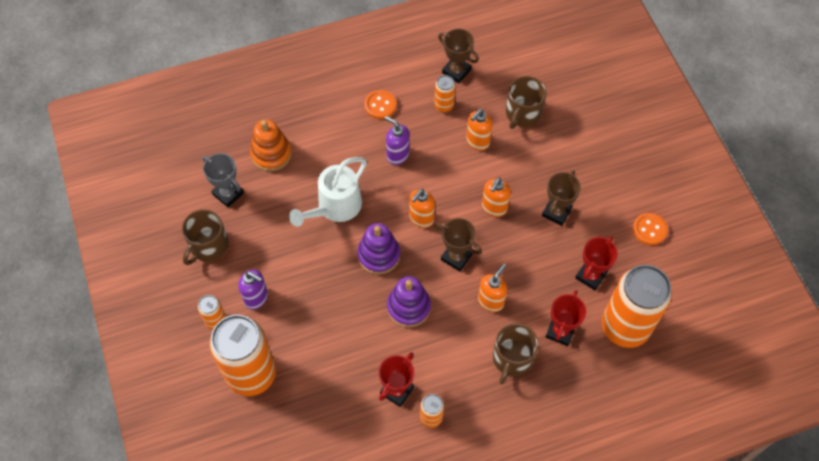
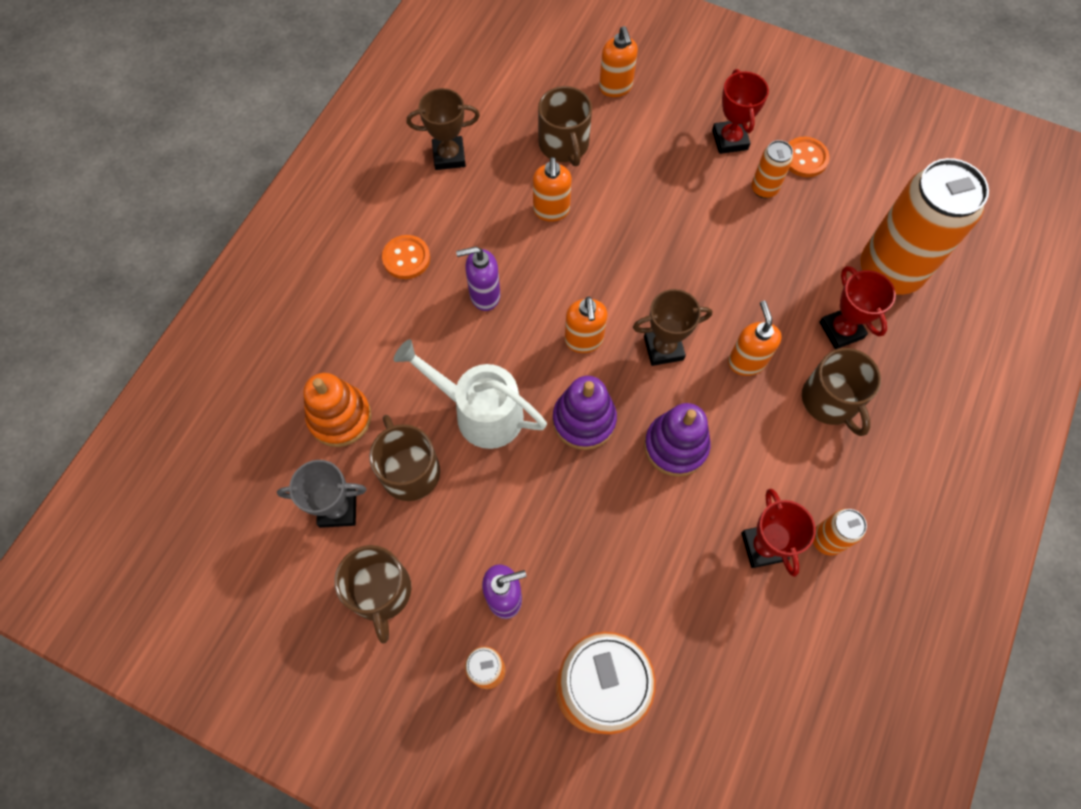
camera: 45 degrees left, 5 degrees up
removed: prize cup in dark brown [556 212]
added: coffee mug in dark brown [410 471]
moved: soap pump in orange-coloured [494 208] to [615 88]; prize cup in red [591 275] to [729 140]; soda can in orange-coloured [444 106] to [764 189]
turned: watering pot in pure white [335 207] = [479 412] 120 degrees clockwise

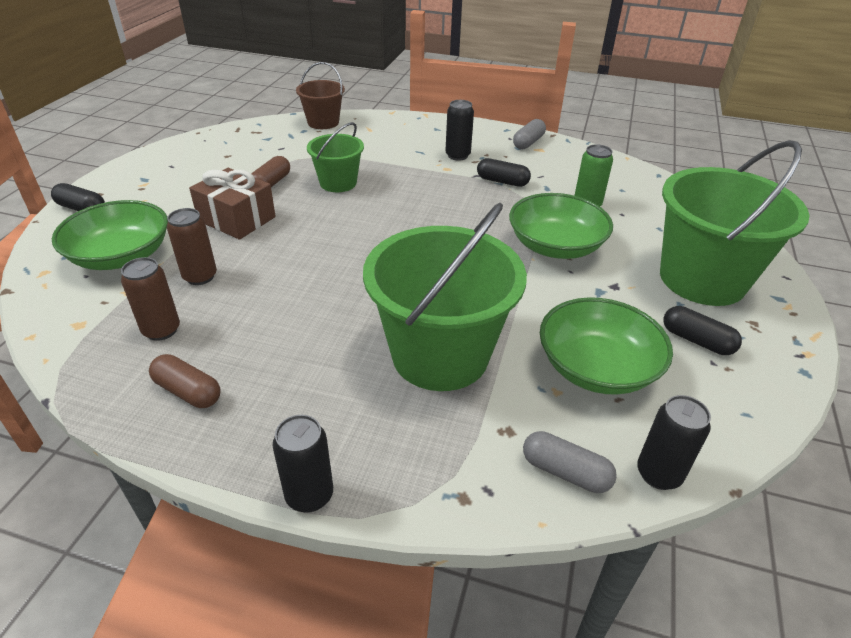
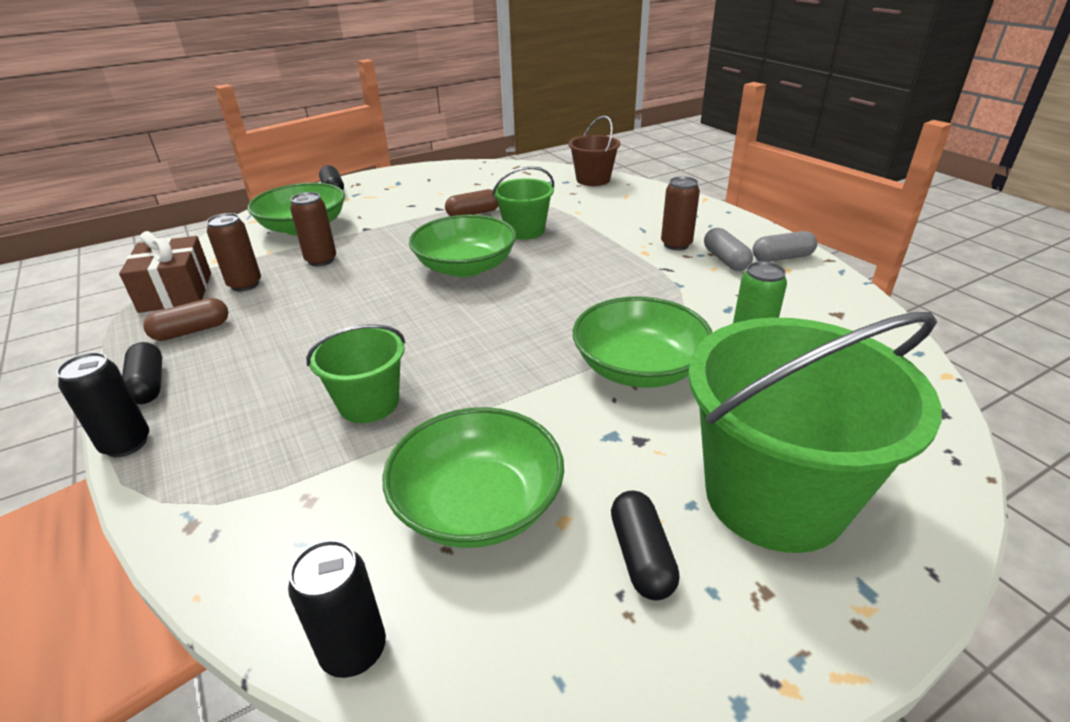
camera: 45 degrees right, 5 degrees down
added: deep dish in green [465 267]
moved: wrapped gift in dark brown [237 219] to [176 292]; capsule in black [502 181] to [148 385]; capsule in ash-grey [565 472] to [725 260]
recoloured: soda can in black [457 155] to soda can in dark brown [676 244]
turned: capsule in dark brown [188 391] = [192 331] 75 degrees clockwise
resized: pail in green [440 355] = [369 403] x0.53

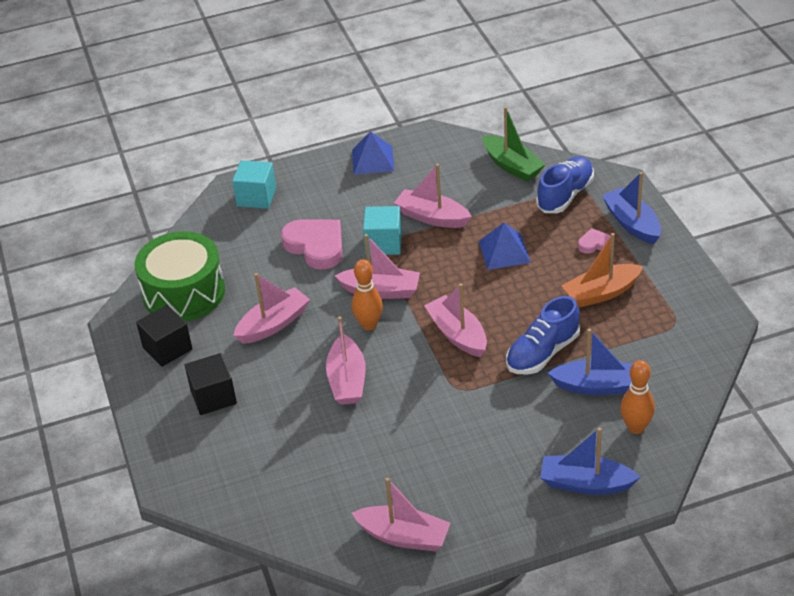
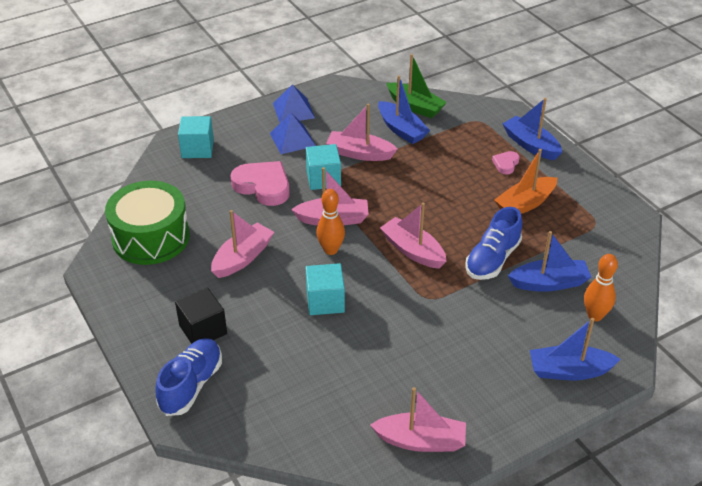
camera: 15 degrees left, 0 degrees up
removed: cube in black [167 348]
added: boat in cobalt [401 130]
moved: lace-up shoe in cobalt [565 195] to [191 385]; pyramid shape in cobalt [504 252] to [292 139]
replaced: boat in rosy [347 380] to cube in turquoise [325 301]
turned: love heart in rosy [595 244] = [506 164] 45 degrees counterclockwise

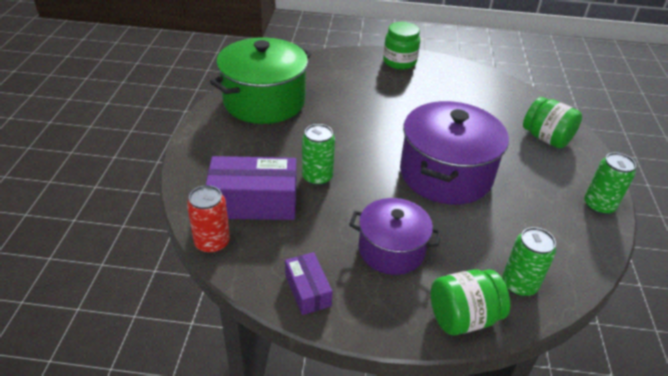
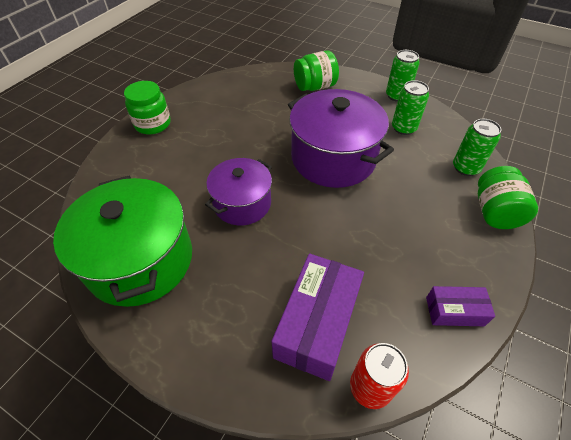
camera: 65 degrees left, 10 degrees up
moved: stockpot in violet [391 250] to [242 203]; soda can in green [317 177] to [403 128]

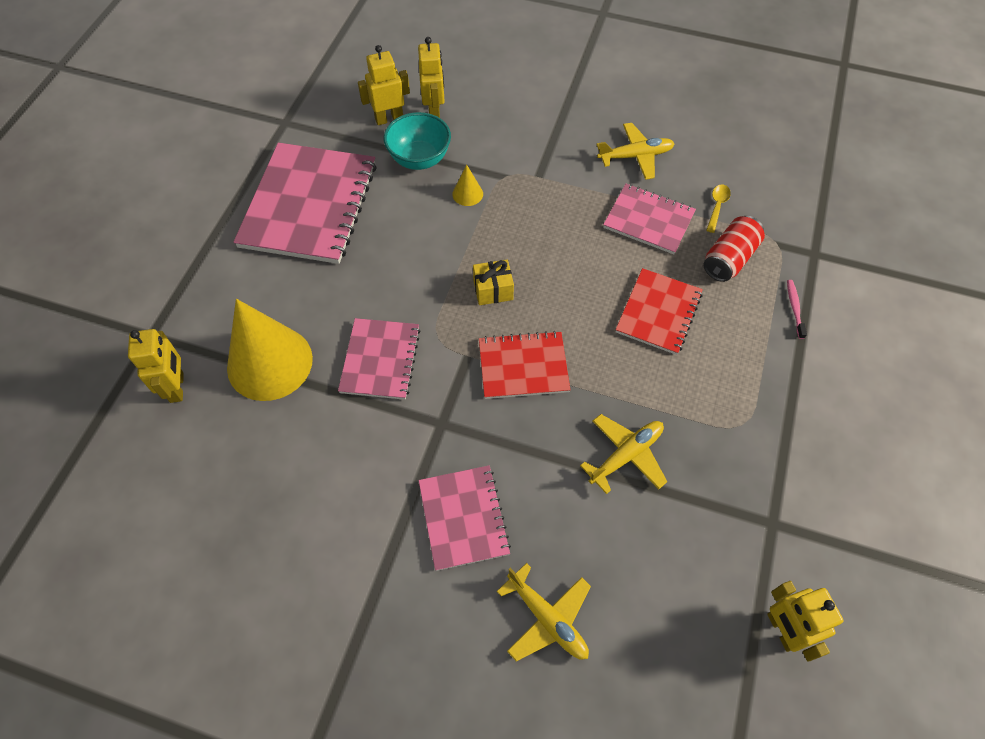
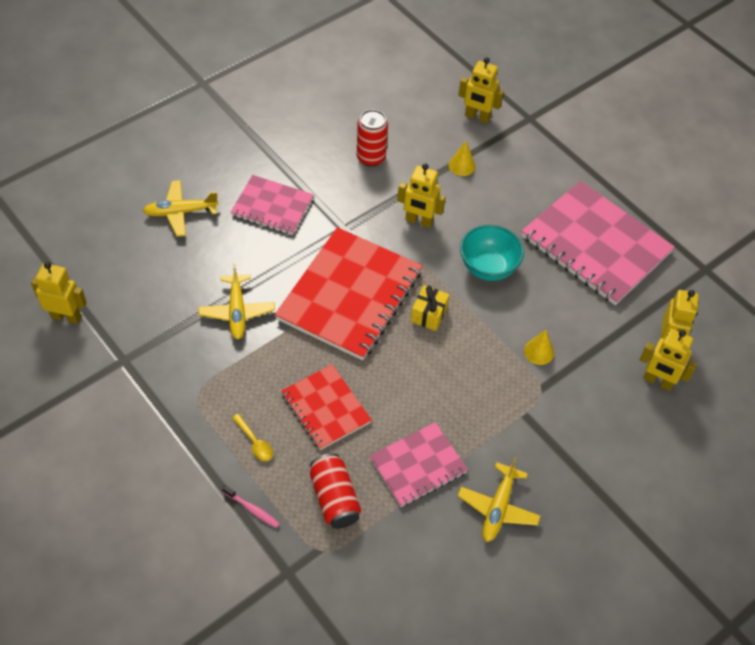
camera: 120 degrees right, 5 degrees down
added: soda can in red [371 157]
moved: spoon in golden [717 206] to [255 442]; deep dish in turquoise [419 159] to [488 267]
replaced: exercise book in rosy [380 360] to robot figure in golden [419 221]
resized: exercise book in red [523 366] = [349 295] x1.77; cone shape in golden [269 363] = [462 165] x0.41

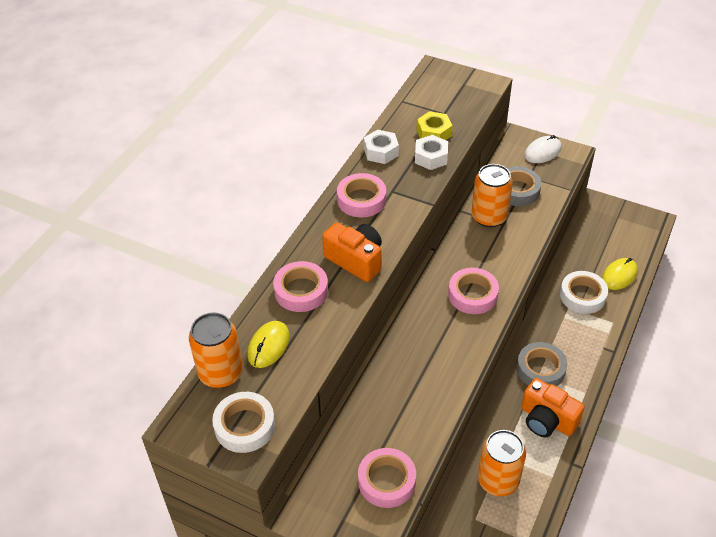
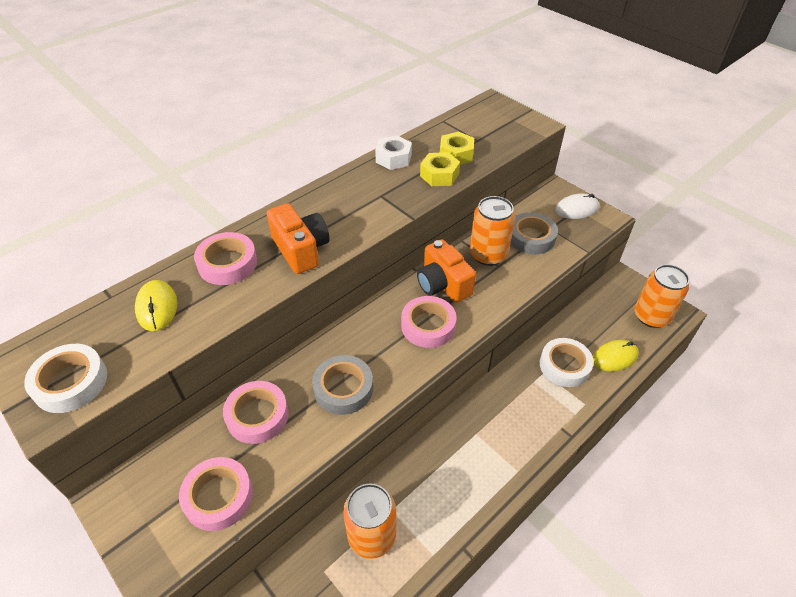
camera: 20 degrees right, 0 degrees up
moved: roll of tape in rosy [361 200] to [257 415]; roll of tape in ash-grey [540 369] to [343 388]; compact camera in orange-coloured [547 420] to [443 284]; soda can in orange-coloured [221 373] to [651 316]
recoloured: hex nut in pure white [431 157] to hex nut in golden [439 175]
turned: computer mouse in golden [268 346] = [157 307] 60 degrees counterclockwise

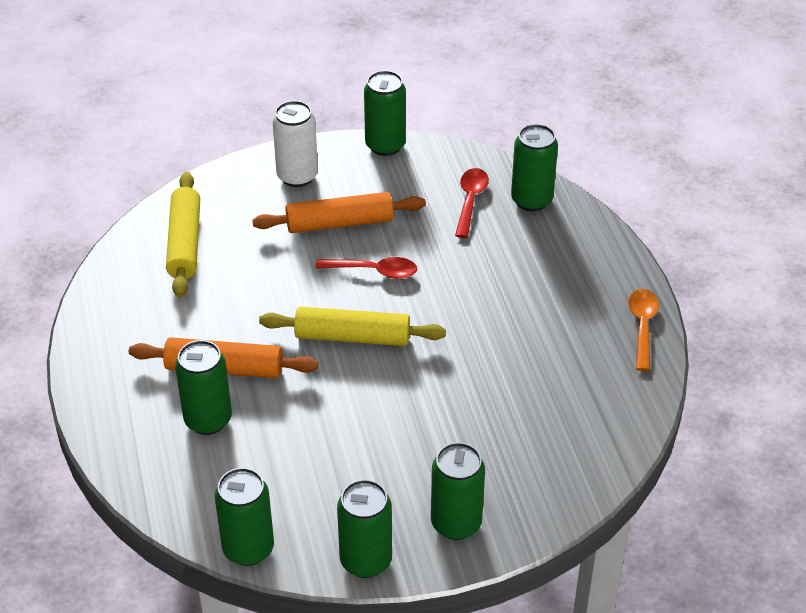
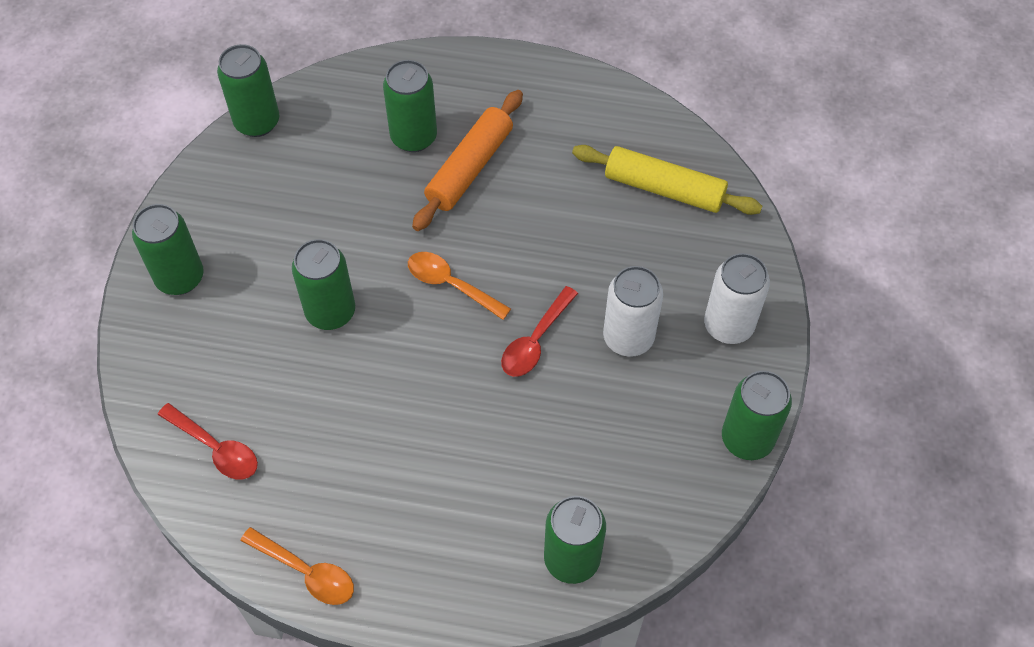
camera: 115 degrees right, 15 degrees up
moved: spoon in red [470 201] to [216 448]; soda can in green [366 560] to [330 312]
replaced: pastry roller in golden [352 337] to spoon in orange-coloured [451 285]; pastry roller in orange-coloured [340 223] to soda can in pure white [628 338]

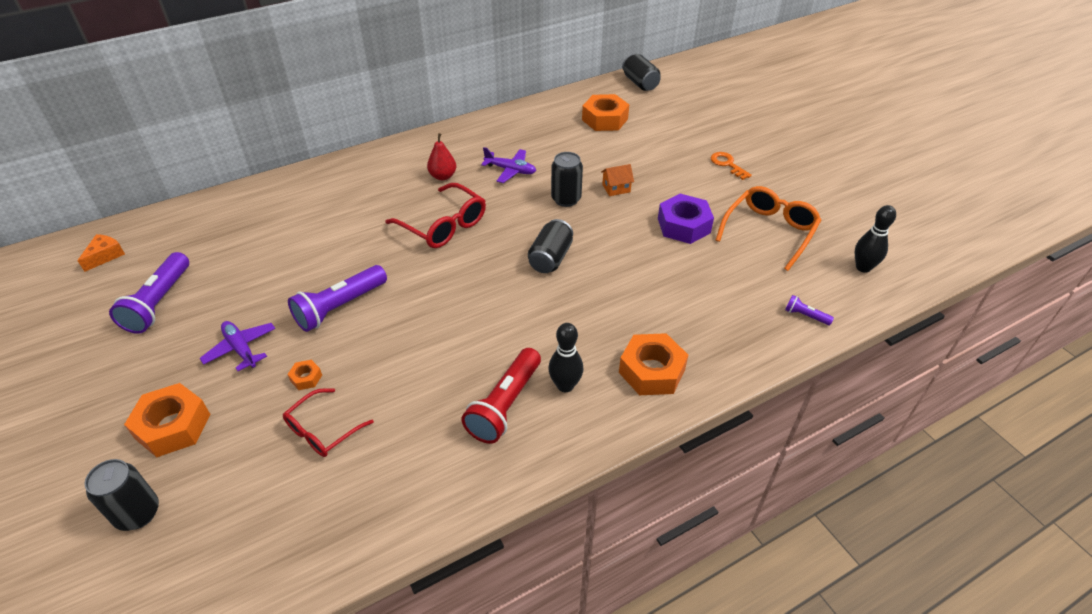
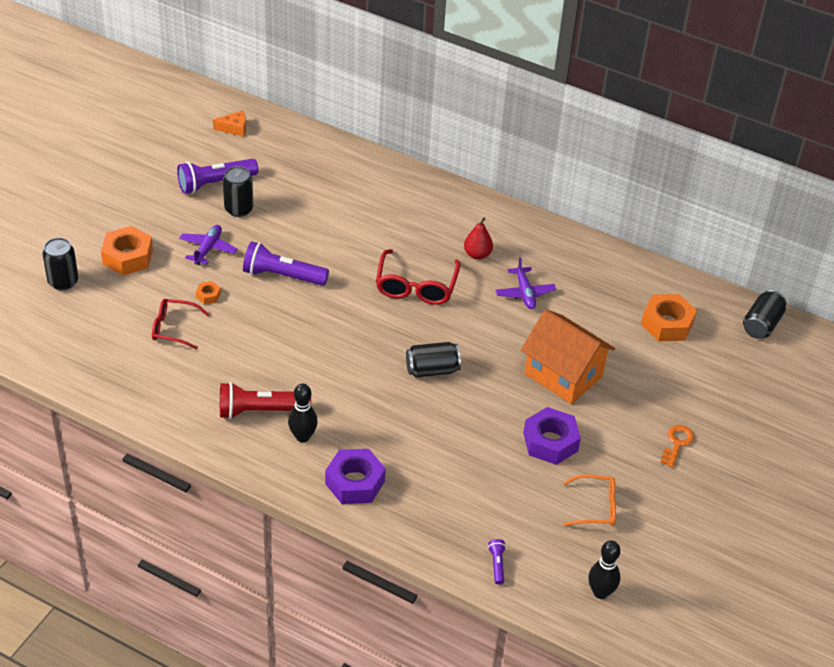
camera: 55 degrees right, 0 degrees up
moved: soda can in black [566 199] to [239 209]
recoloured: hex nut in orange-coloured [652 371] to hex nut in violet [355 482]
resized: house in orange-coloured [616 188] = [563 375] x2.45; eyeglasses in orange-coloured [769 231] = [595 507] x0.66

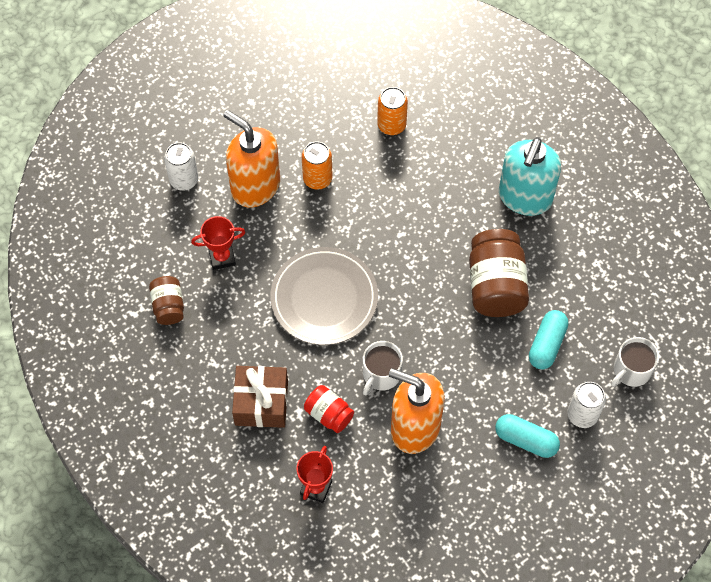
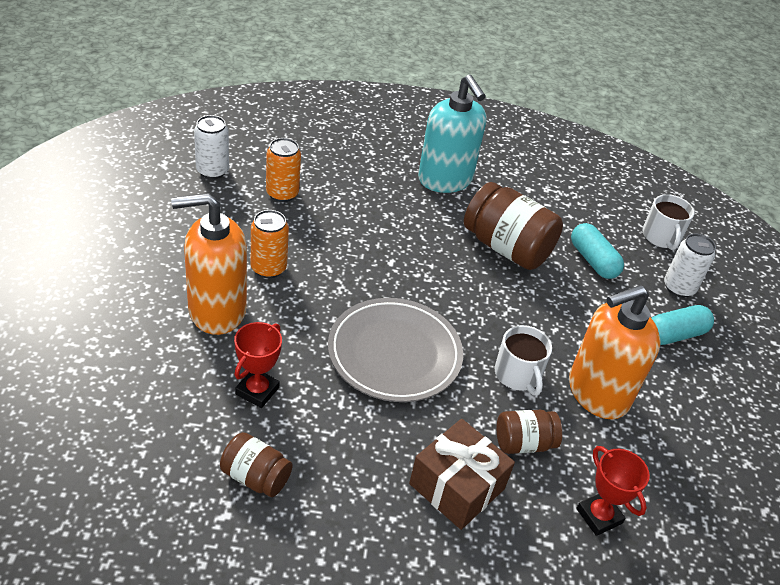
camera: 55 degrees left, 20 degrees down
moved: soda can in pure white [184 180] to [212 171]
recoloured: jar in red [329 414] to jar in dark brown [523 443]

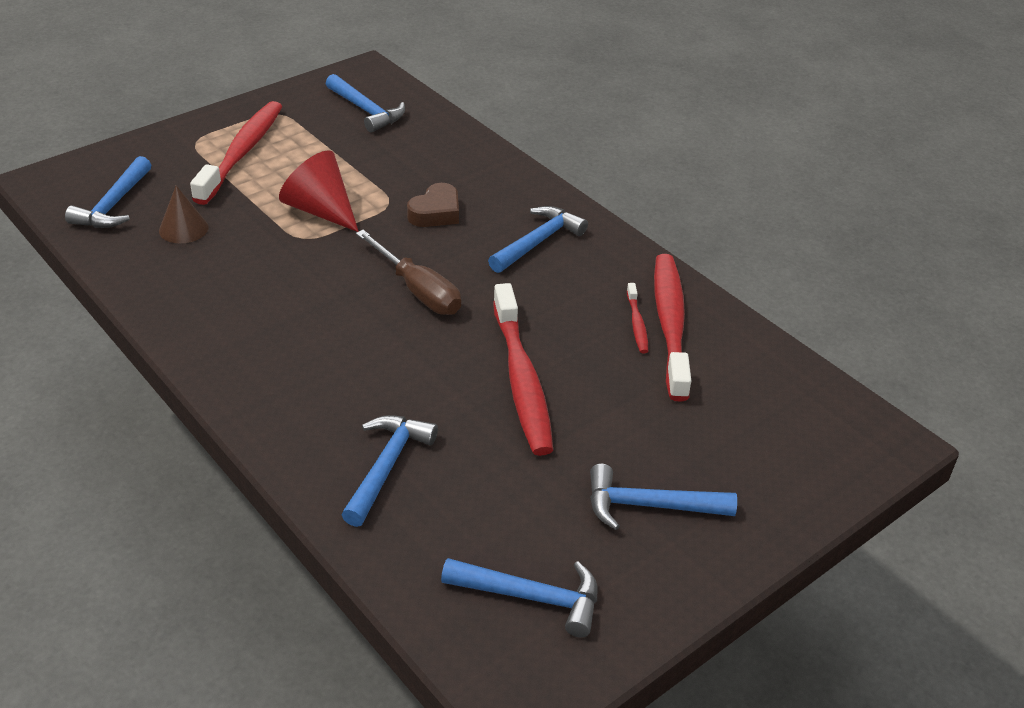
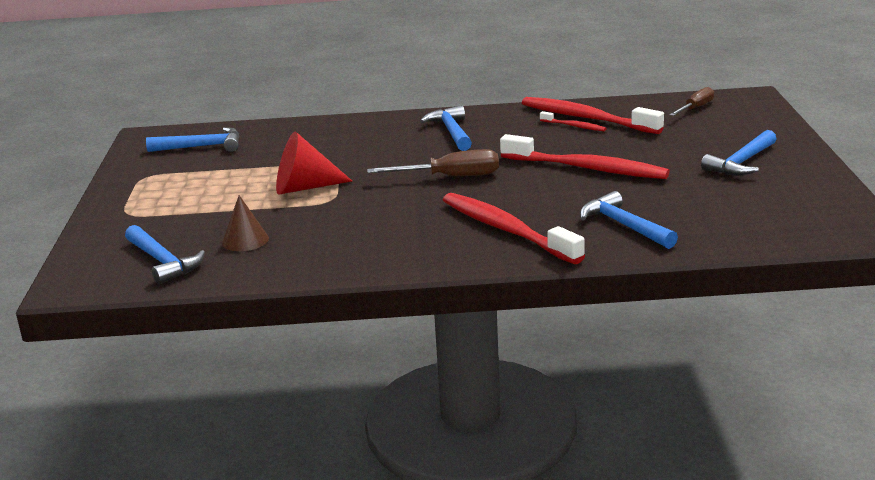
camera: 50 degrees left, 15 degrees down
removed: love heart in dark brown [436 212]; hammer in cobalt [532 597]
added: hand screwdriver in dark brown [695 108]
moved: toothbrush in red [241 153] to [507 230]

